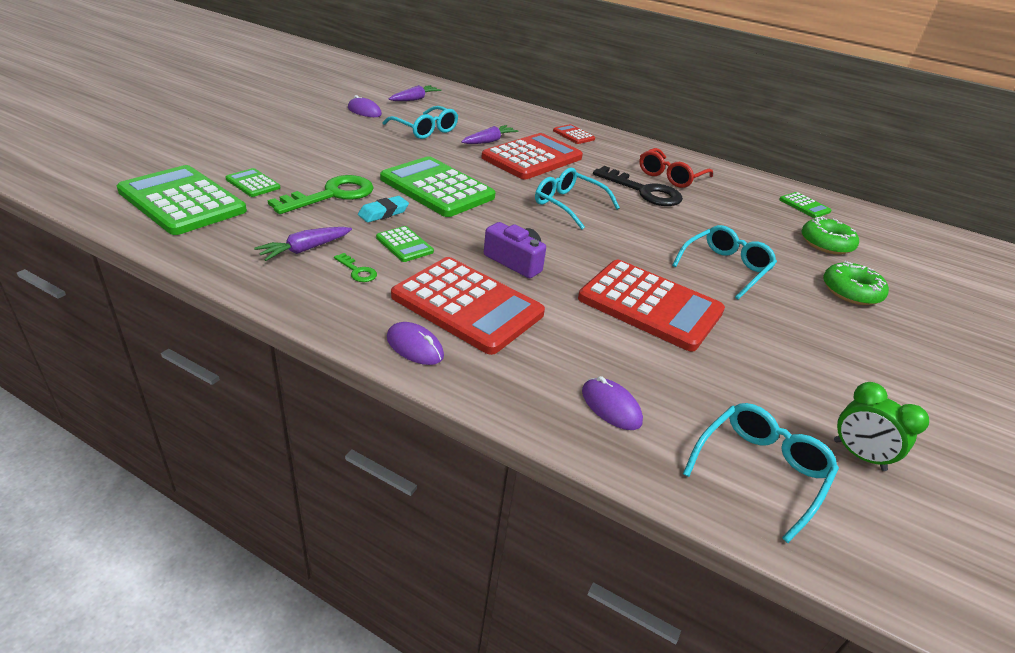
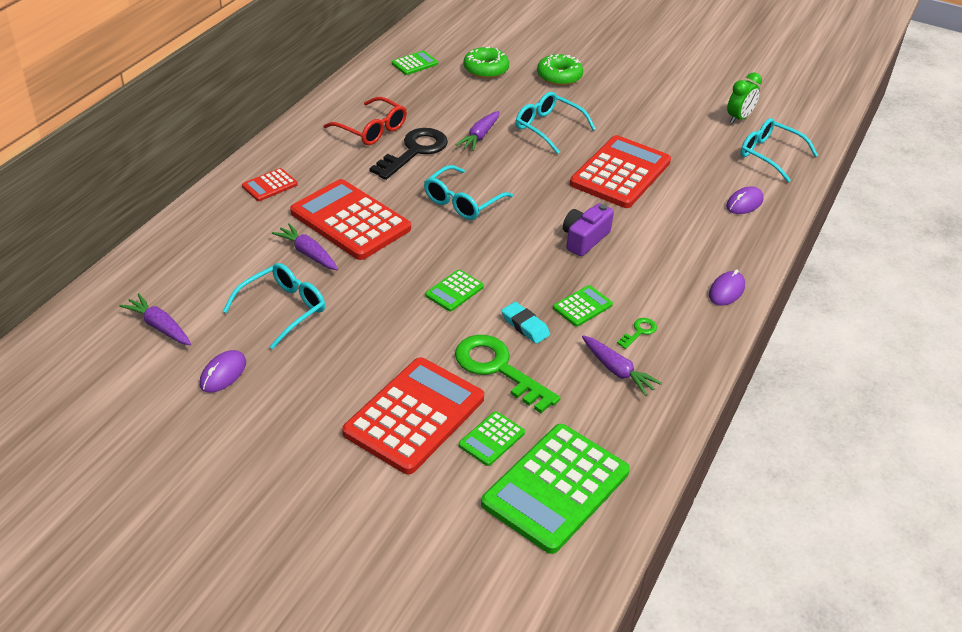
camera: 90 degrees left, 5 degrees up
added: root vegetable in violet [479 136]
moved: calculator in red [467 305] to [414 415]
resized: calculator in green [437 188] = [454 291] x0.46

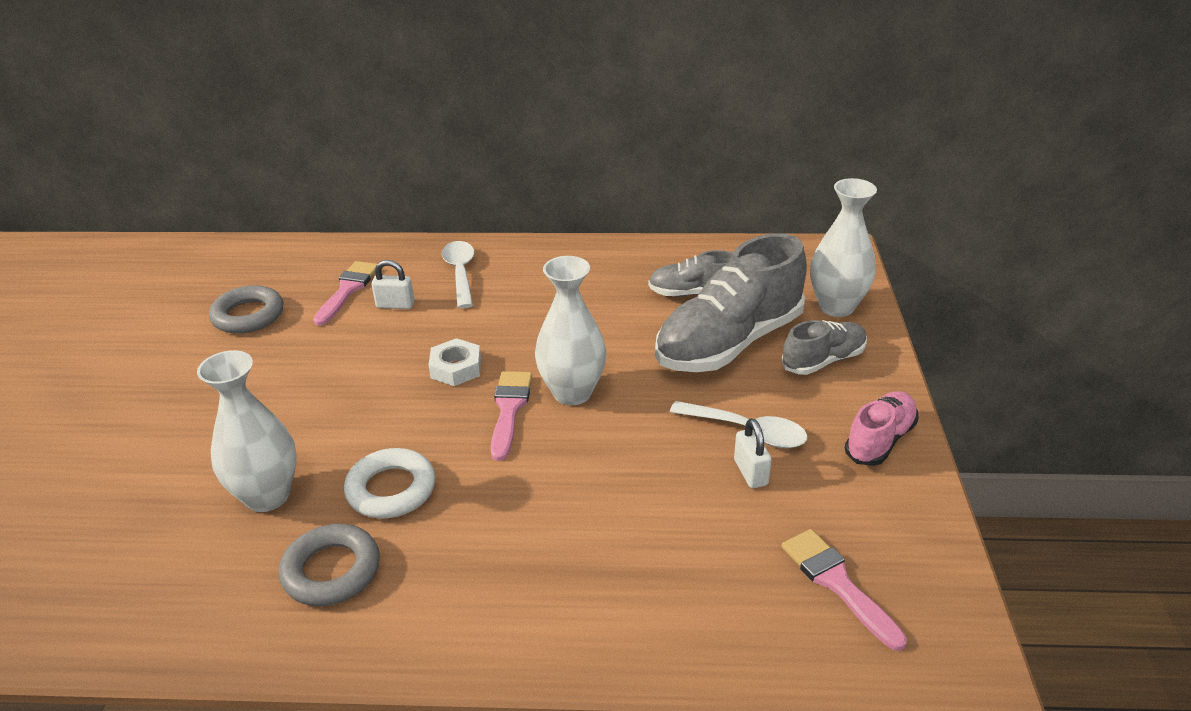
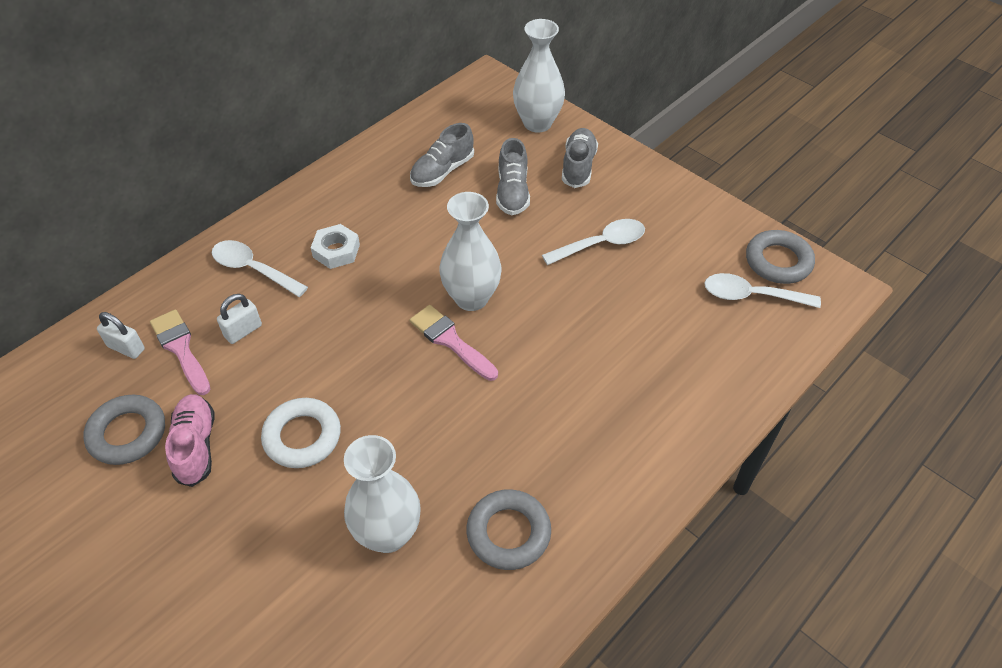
camera: 50 degrees left, 15 degrees up
added: ring in ash-grey [778 261]
moved: padlock in pure white [750 472] to [126 348]; lace-up shoe in rosy [880 440] to [196 446]; ring in pure white [391 489] to [302 437]; hex nut in pure white [456 368] to [336 251]
replaced: paint brush in rosy [837 583] to spoon in pure white [751 296]
resized: lace-up shoe in ash-grey [729 343] = [512 192] x0.52

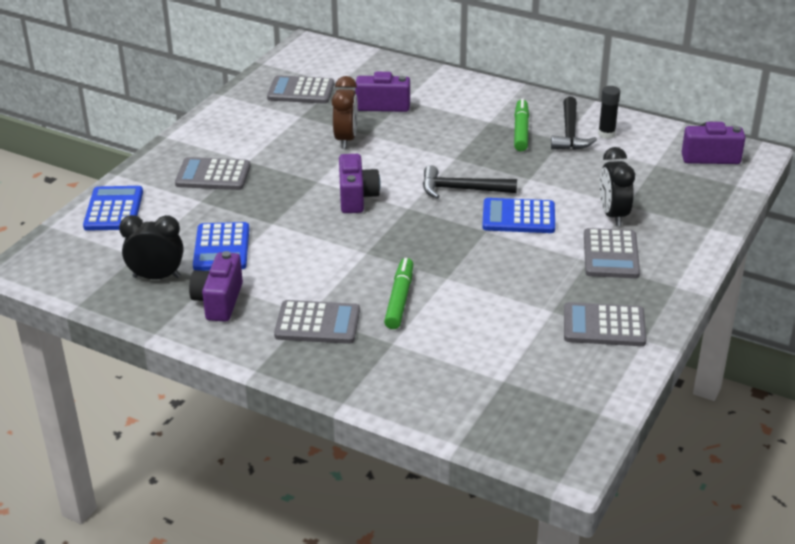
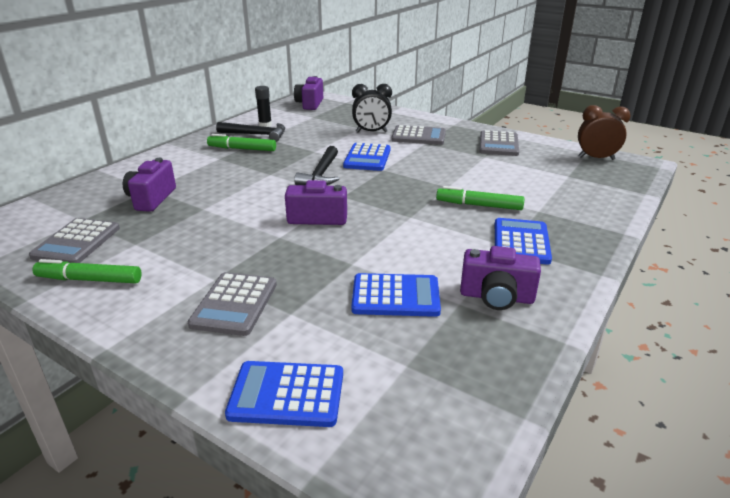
camera: 85 degrees left, 5 degrees down
removed: alarm clock in black [156 277]
added: marker pen in green [89 279]
moved: alarm clock in dark brown [346 139] to [596 158]
recoloured: calculator in ash-grey [317 323] to calculator in cobalt [521 242]

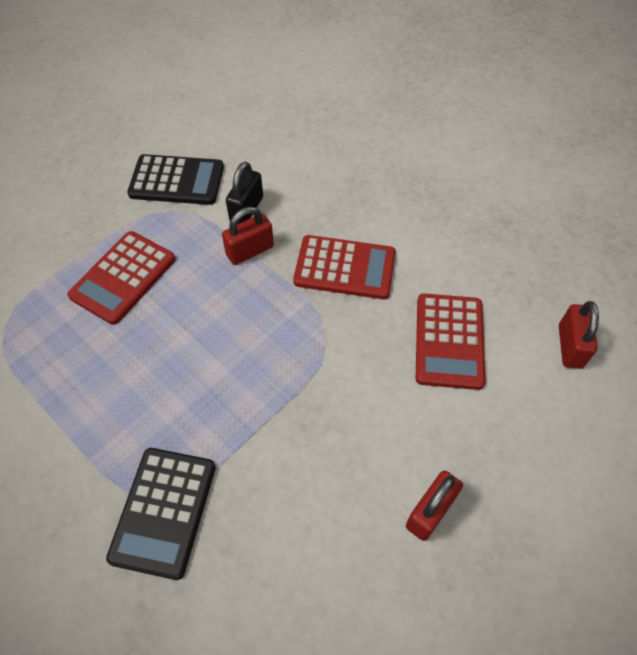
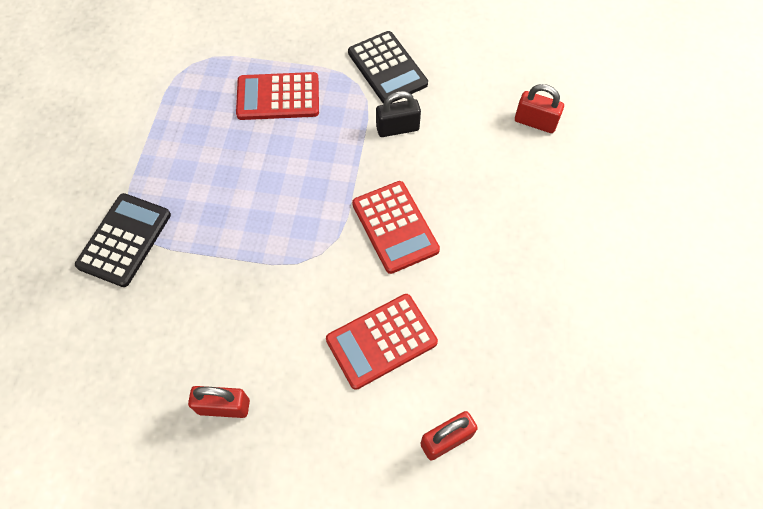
camera: 55 degrees right, 5 degrees up
moved: padlock in red [250 251] to [535 122]
turned: calculator in black [164 511] = [124 240] 135 degrees clockwise

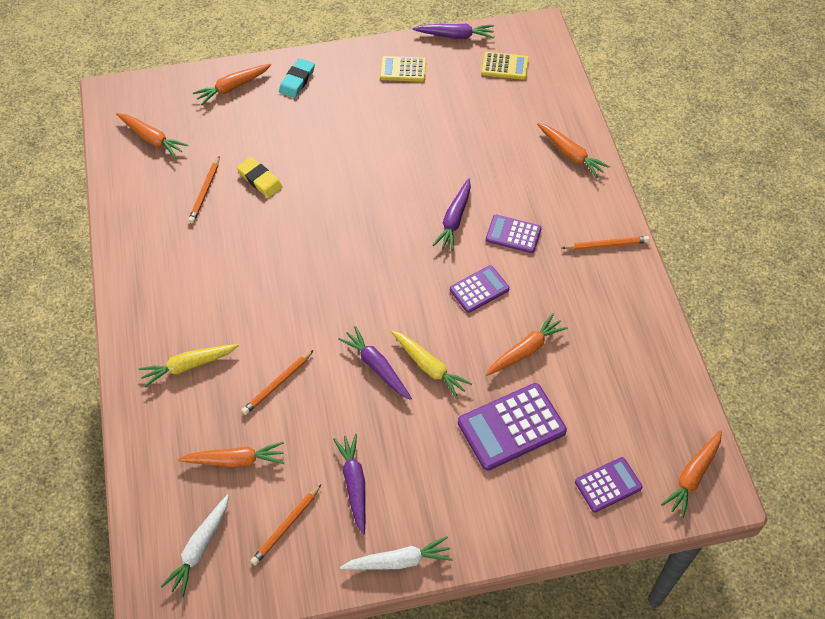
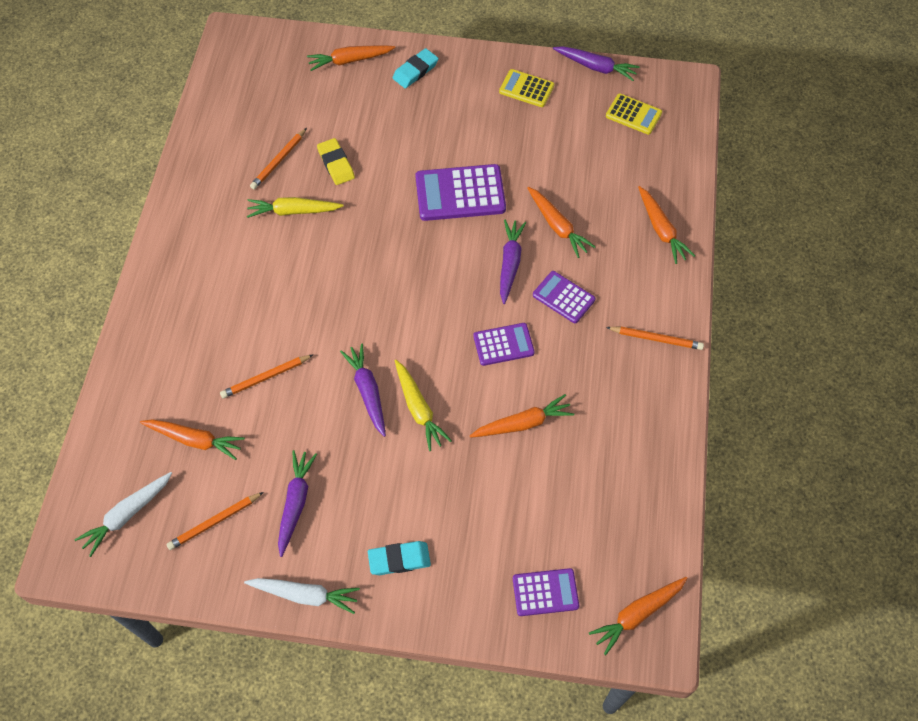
camera: 20 degrees right, 5 degrees up
added: gum eraser in turquoise [399 559]
moved: root vegetable in golden [188 366] to [293 211]; calculator in violet [511 427] to [460 193]; root vegetable in orange-coloured [152 139] to [557 226]
turned: root vegetable in violet [454 219] = [510 263] 150 degrees clockwise

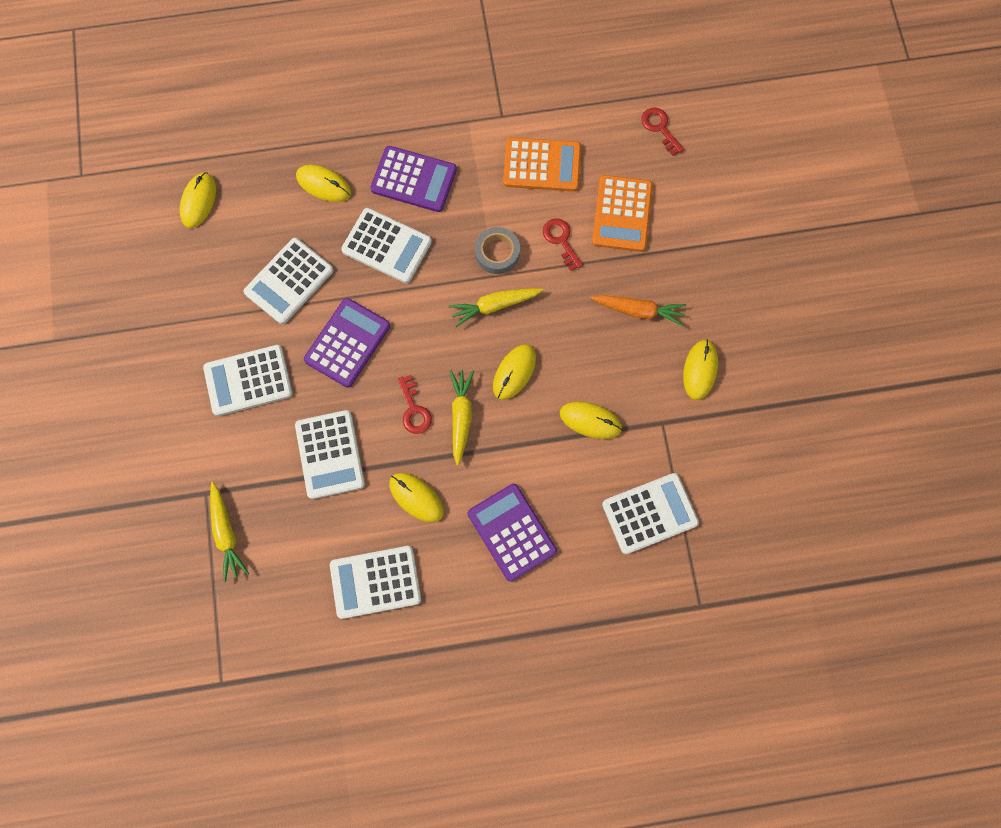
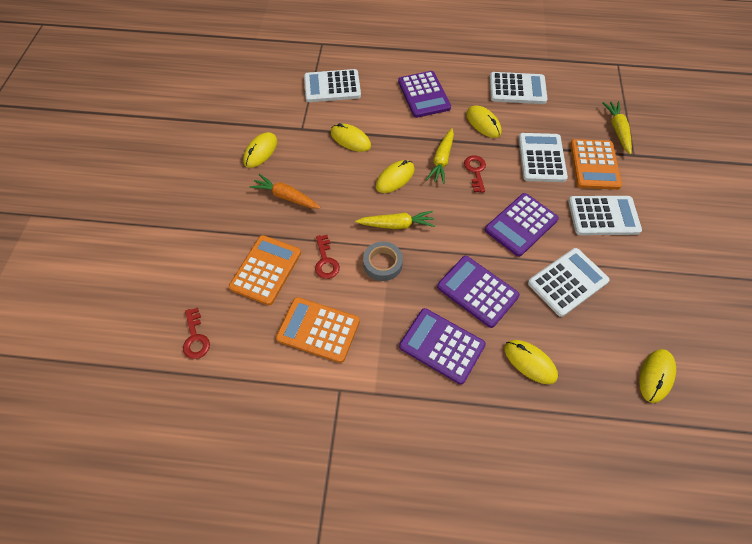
camera: 165 degrees left, 15 degrees down
added: calculator in orange-coloured [594 165]
recoloured: calculator in pure white [386 246] to calculator in violet [477 291]

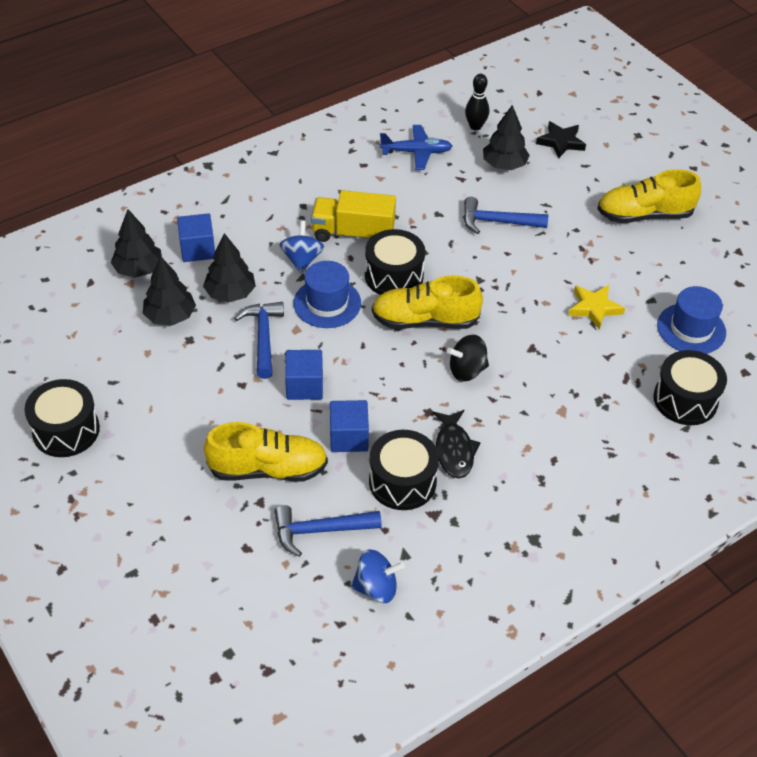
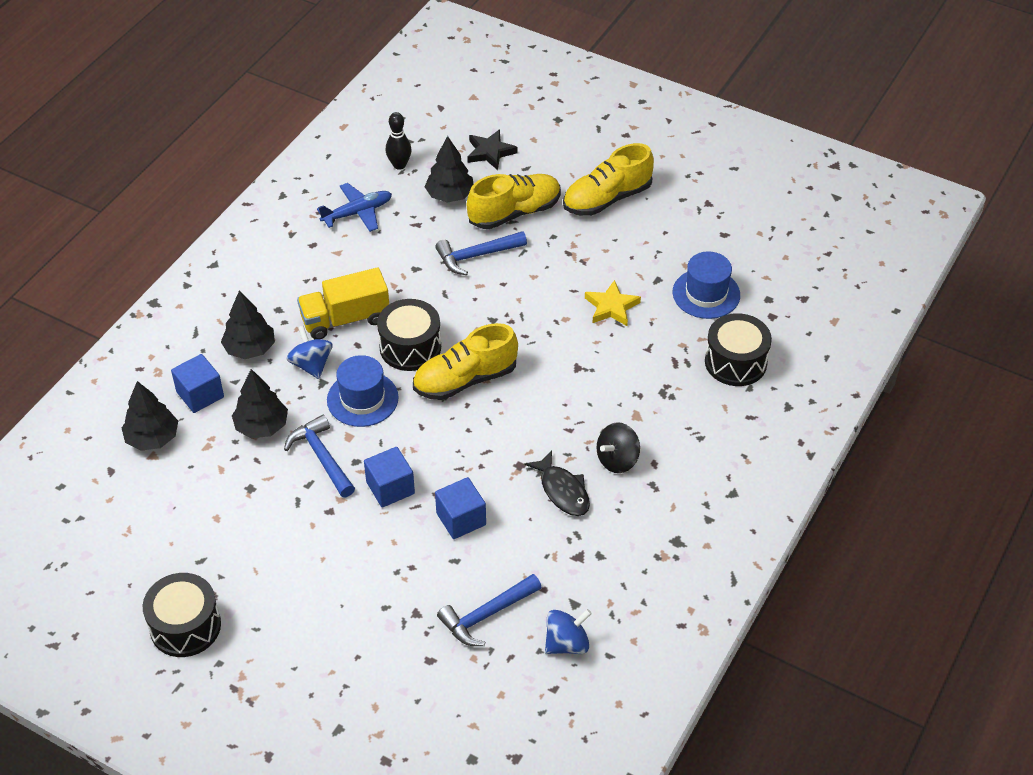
camera: 25 degrees left, 0 degrees up
removed: toy drum in black [402 482]
moved: tree in black [170 316] to [250 348]; lace-up shoe in golden [268 469] to [514 212]; toy top in black [467 370] to [617 460]

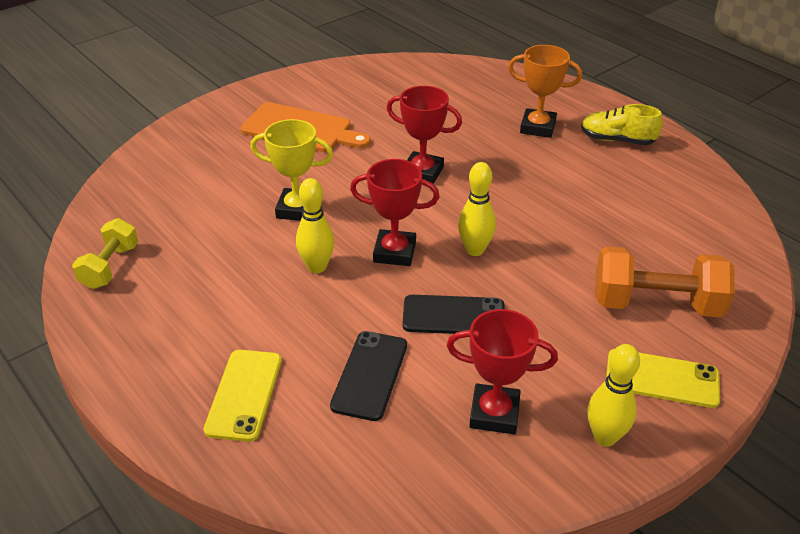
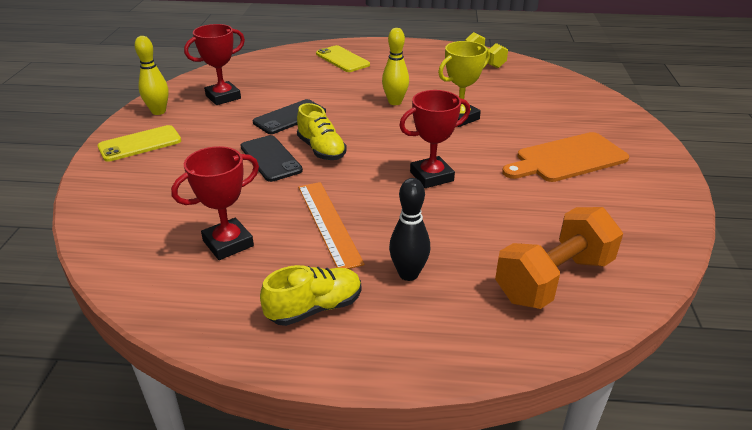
camera: 135 degrees right, 5 degrees down
added: straightedge in orange-coloured [328 223]
moved: prize cup in red [394 252] to [228 243]; smartphone in black [370 375] to [270 158]; free weight in orange-coloured [656 304] to [553 279]
replaced: skittle in golden [475 250] to lace-up shoe in golden [321 150]; prize cup in orange-coloured [537 127] to skittle in black [408 274]

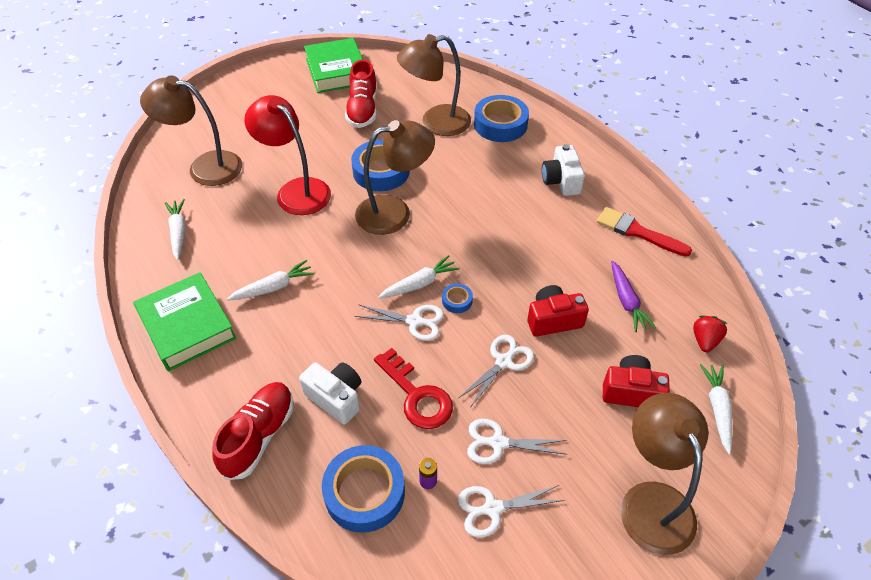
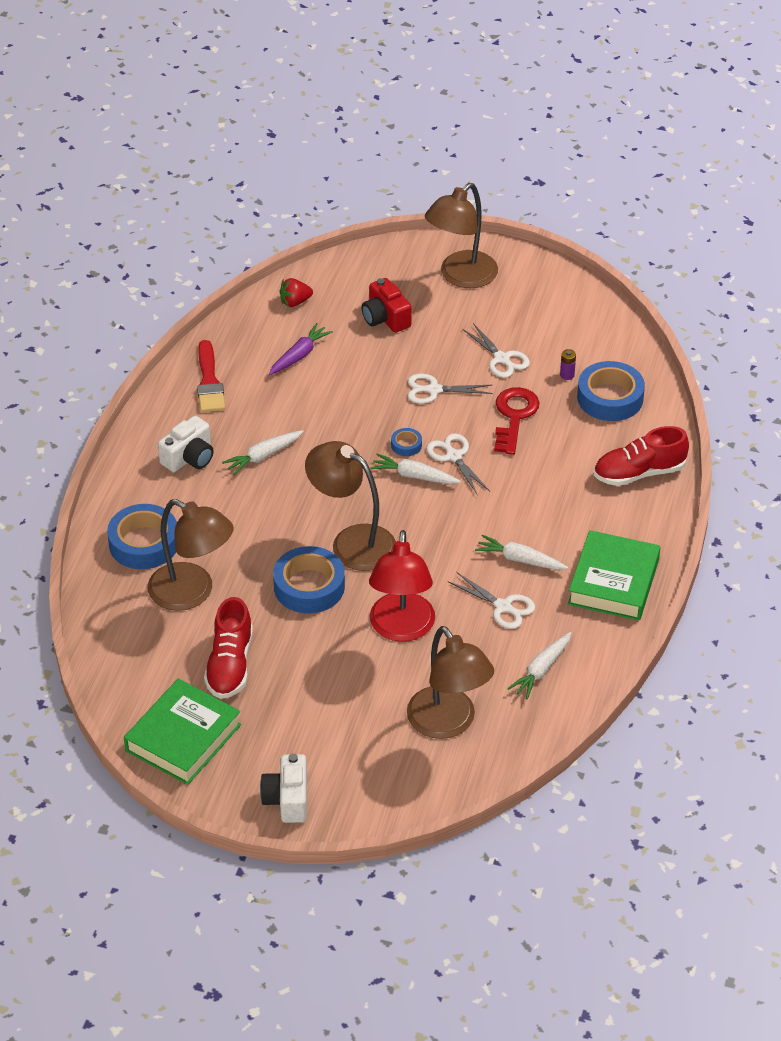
camera: 130 degrees left, 5 degrees down
removed: compact camera in red [553 320]
moved: root vegetable in pure white [717 409] to [263 456]; compact camera in pure white [336 398] to [287 799]; scissors in pure white [492 508] to [503 607]
turned: lace-up shoe in red [363 110] = [230 665] 135 degrees clockwise

